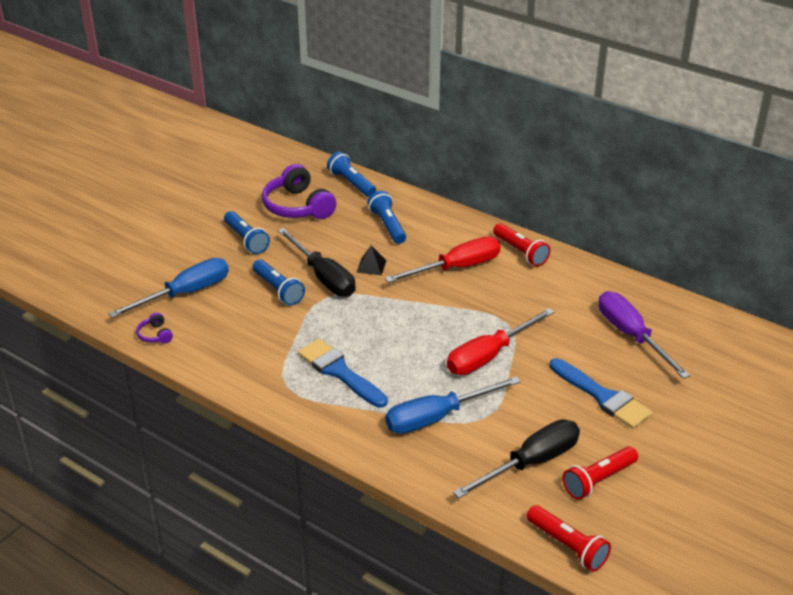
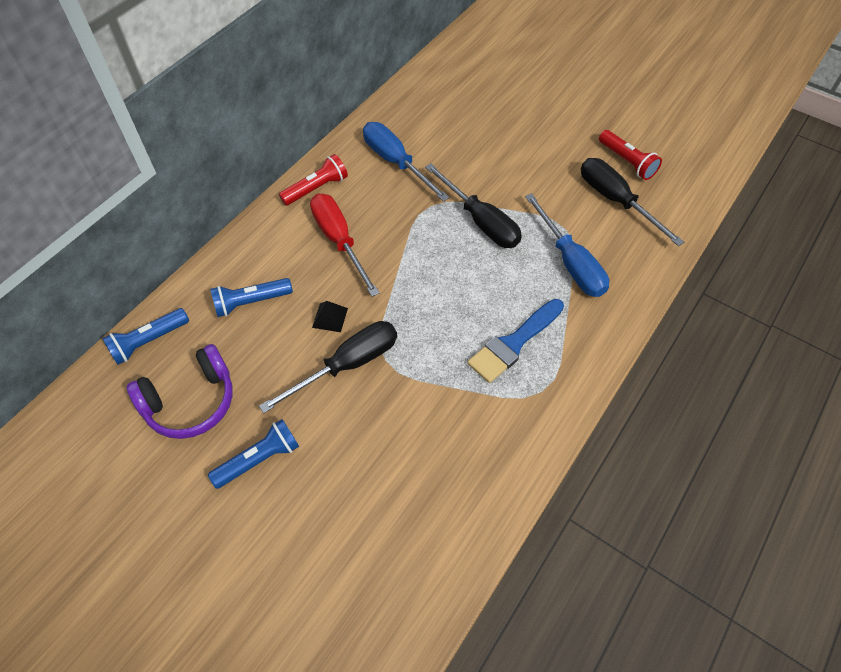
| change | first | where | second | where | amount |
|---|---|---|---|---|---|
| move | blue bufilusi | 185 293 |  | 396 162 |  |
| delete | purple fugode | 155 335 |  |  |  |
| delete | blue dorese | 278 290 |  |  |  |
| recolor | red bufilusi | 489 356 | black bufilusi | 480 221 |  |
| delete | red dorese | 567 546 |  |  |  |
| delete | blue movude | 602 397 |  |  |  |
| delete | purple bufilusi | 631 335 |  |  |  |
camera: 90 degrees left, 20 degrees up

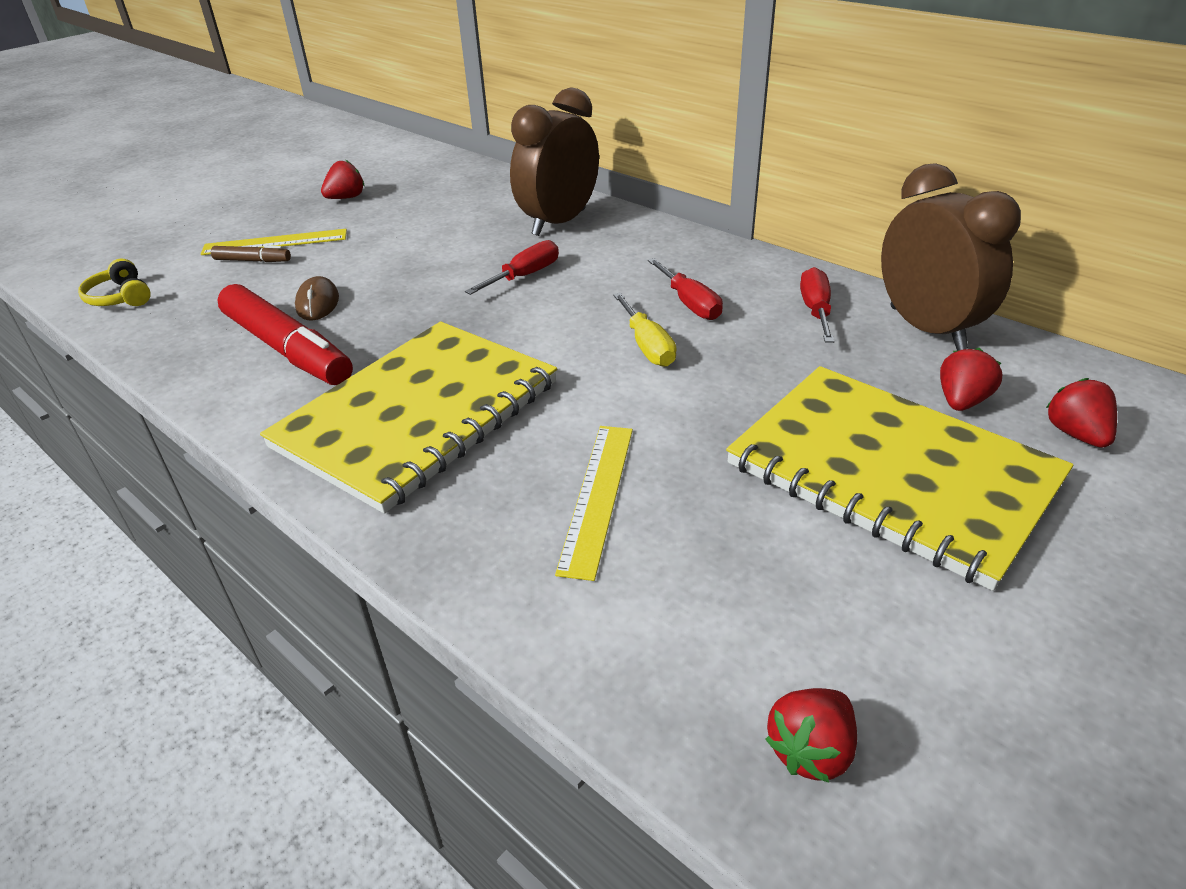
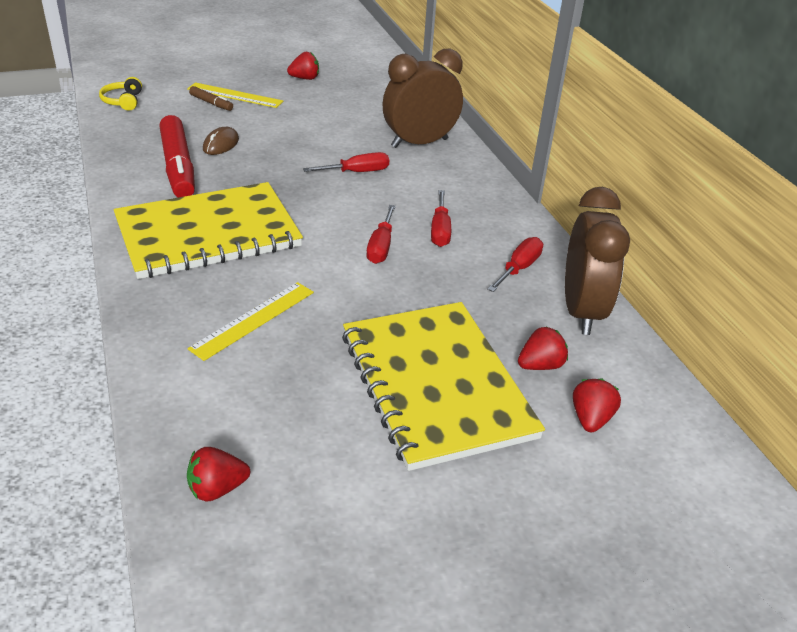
| change | first | where | second | where | amount |
|---|---|---|---|---|---|
| recolor | yellow bufilusi | 647 346 | red bufilusi | 381 247 |  |
camera: 25 degrees right, 0 degrees up

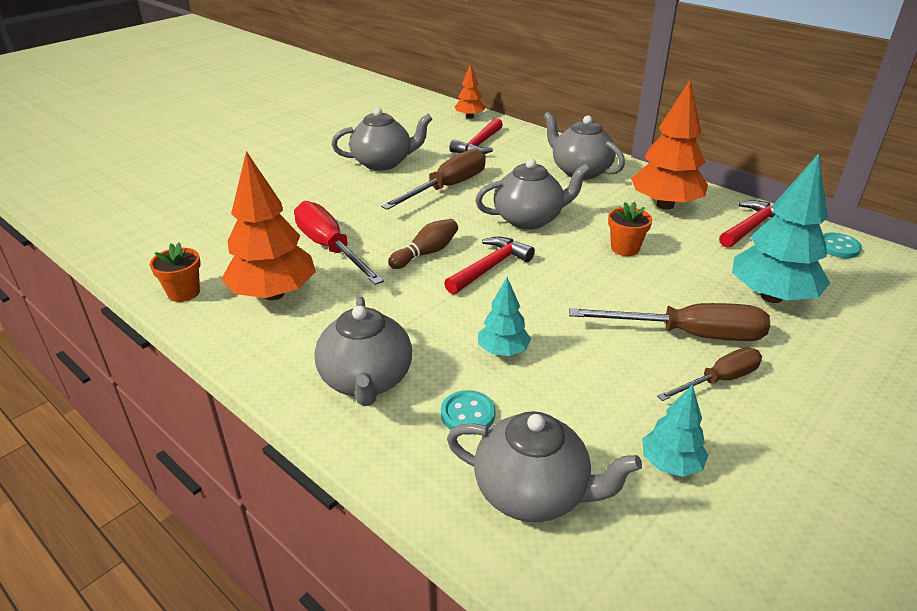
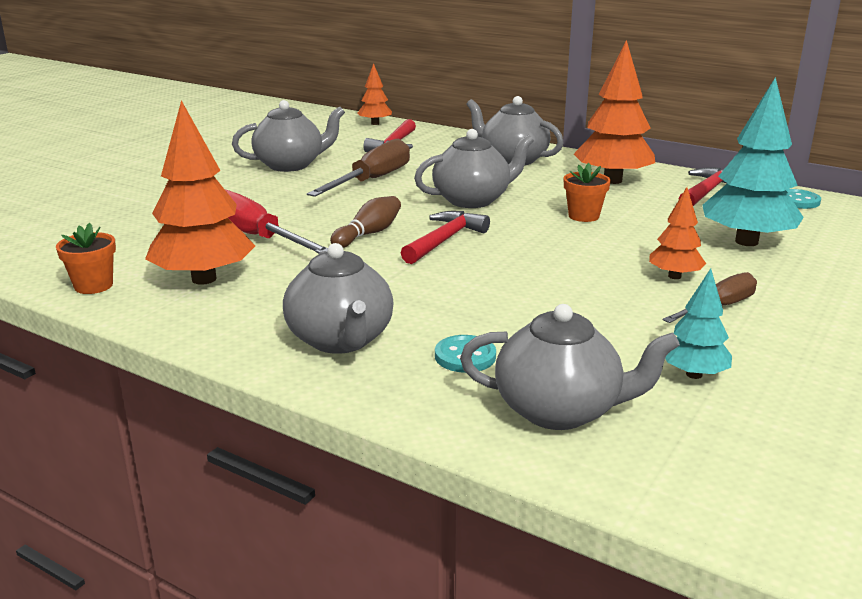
| change | first | where | second | where | amount |
|---|---|---|---|---|---|
| delete | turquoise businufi | 503 351 |  |  |  |
| replace | brown bufilusi | 688 335 | orange businufi | 674 276 |  |
camera: 10 degrees left, 10 degrees down

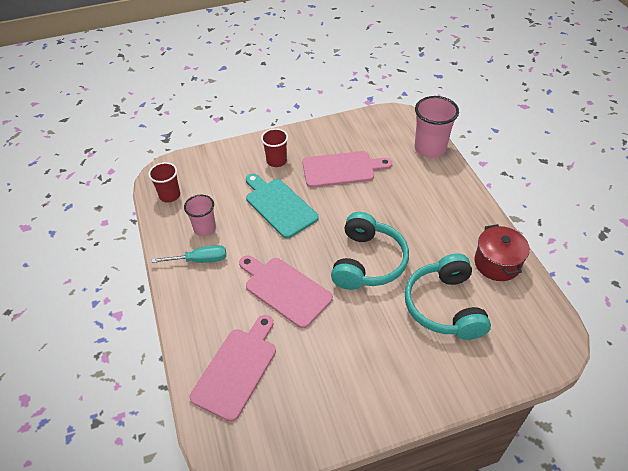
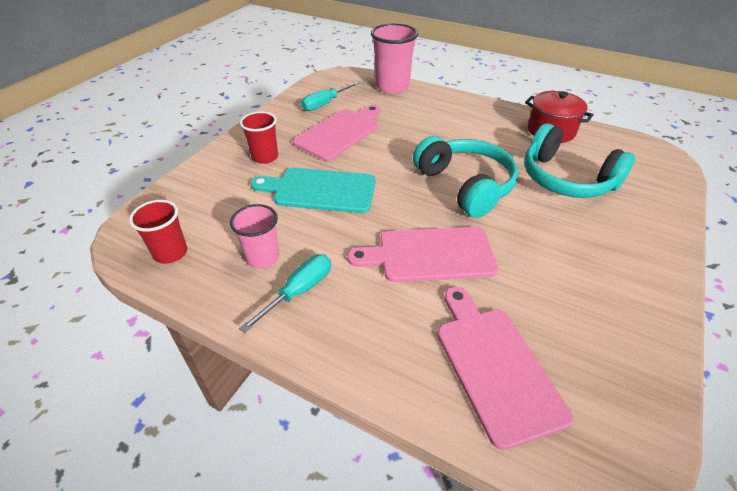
| change | first | where | second | where | amount |
|---|---|---|---|---|---|
| insert |  |  | turquoise bufilusi | 325 104 |  |
camera: 45 degrees left, 5 degrees down

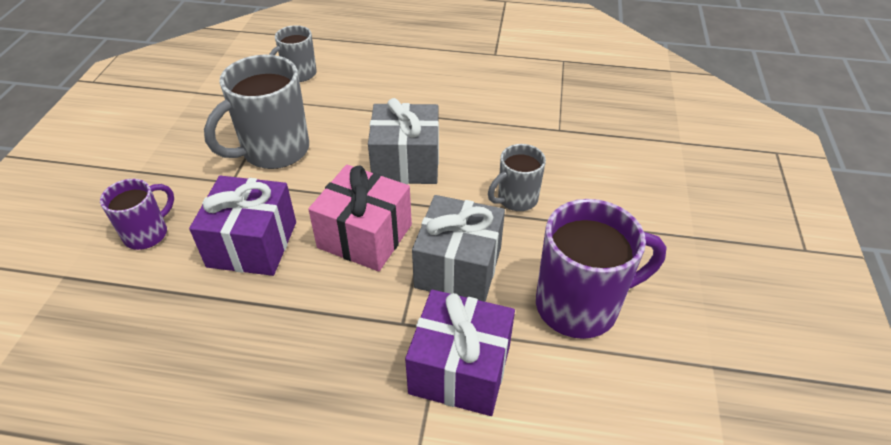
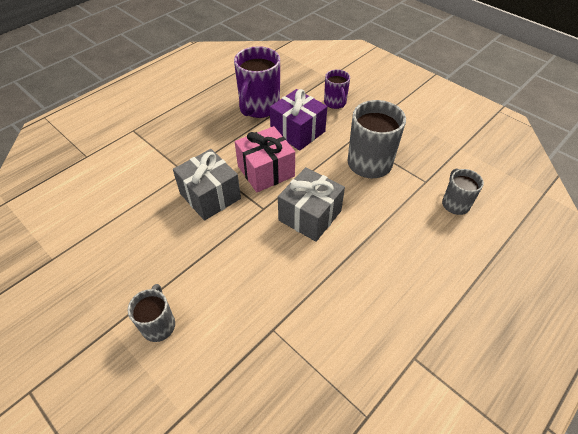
| change | first | where | second | where | amount |
|---|---|---|---|---|---|
| delete | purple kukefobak | 460 369 |  |  |  |
| move | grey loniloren | 516 199 |  | 159 325 |  |
| move | purple loniloren | 580 305 |  | 259 108 |  |
camera: 125 degrees right, 5 degrees up

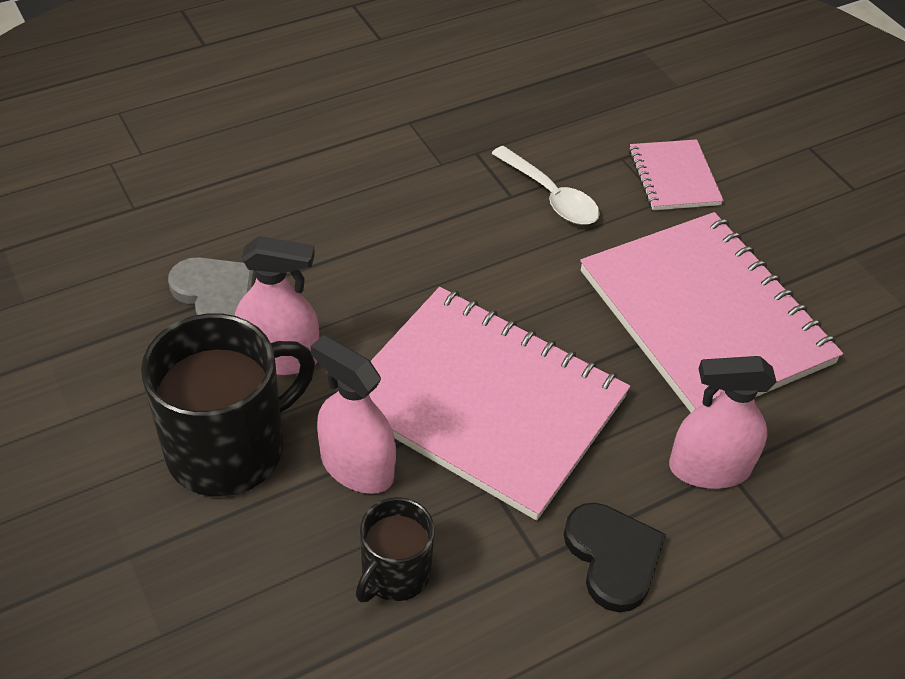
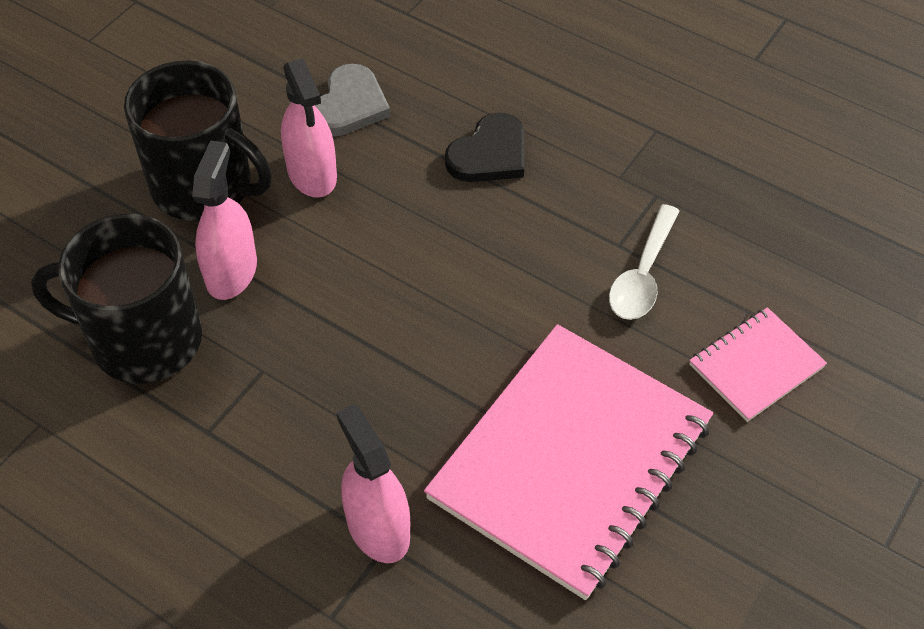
| change | first | where | second | where | amount |
|---|---|---|---|---|---|
| resize | black loniloren | 394 573 |  | 143 340 | x1.82 |
| delete | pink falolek | 484 402 |  |  |  |
| move | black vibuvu | 613 557 |  | 489 154 |  |
camera: 65 degrees right, 5 degrees up

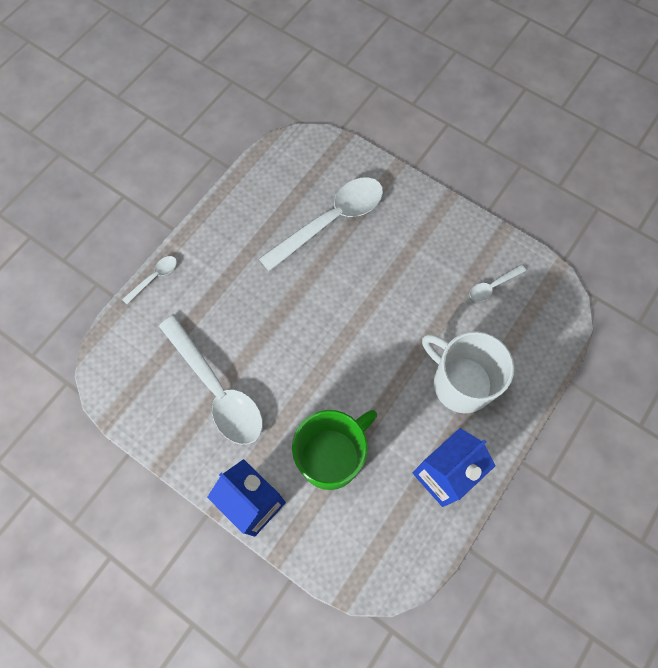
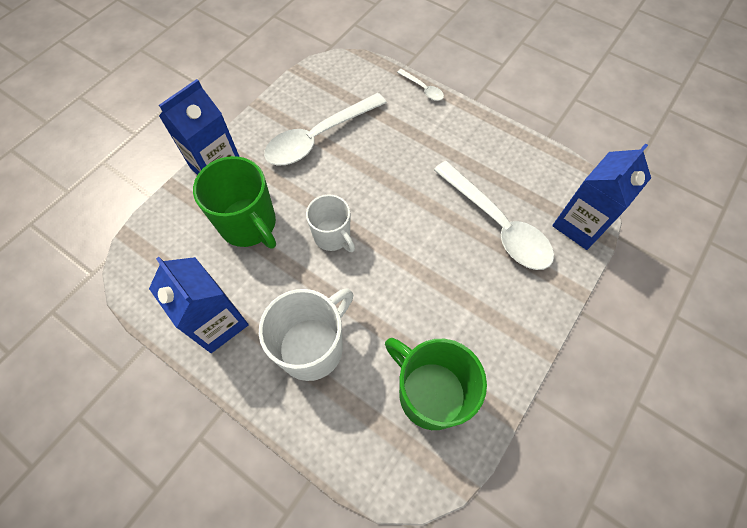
| change | first | where | second | where | amount |
|---|---|---|---|---|---|
| replace | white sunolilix | 492 286 | green loniloren | 430 393 |  |
| insert |  |  | white loniloren | 333 236 |  |
| insert |  |  | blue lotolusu | 579 225 |  |
camera: 90 degrees right, 5 degrees down

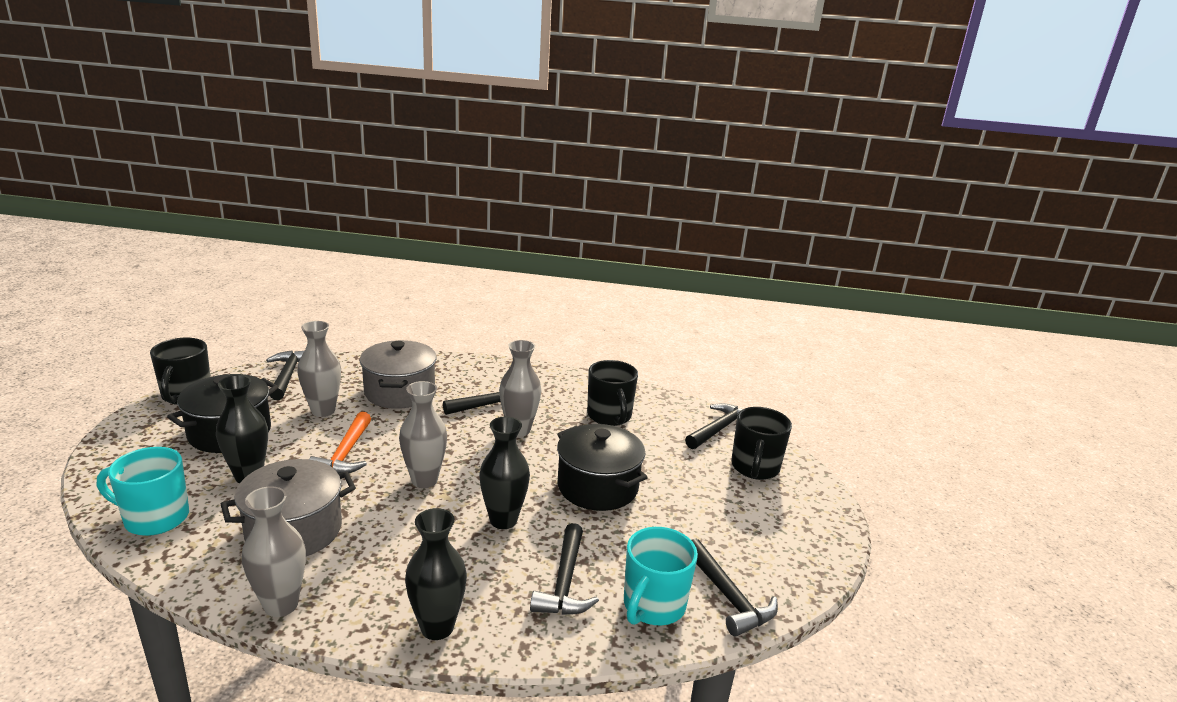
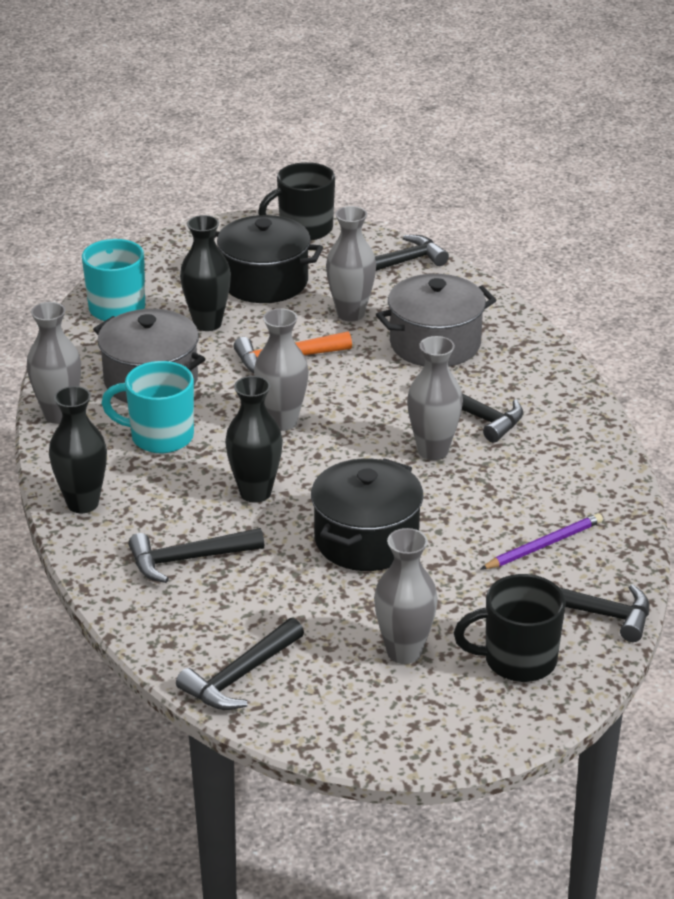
| change | first | where | second | where | amount |
|---|---|---|---|---|---|
| delete | black loniloren | 609 416 |  |  |  |
| move | turquoise loniloren | 653 606 |  | 160 437 |  |
| insert |  |  | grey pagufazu | 404 652 |  |
| insert |  |  | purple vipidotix | 543 545 |  |
camera: 70 degrees right, 10 degrees up

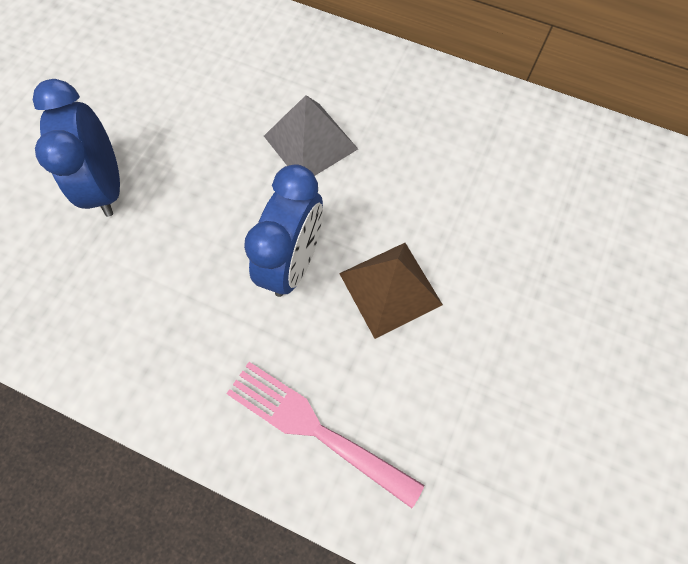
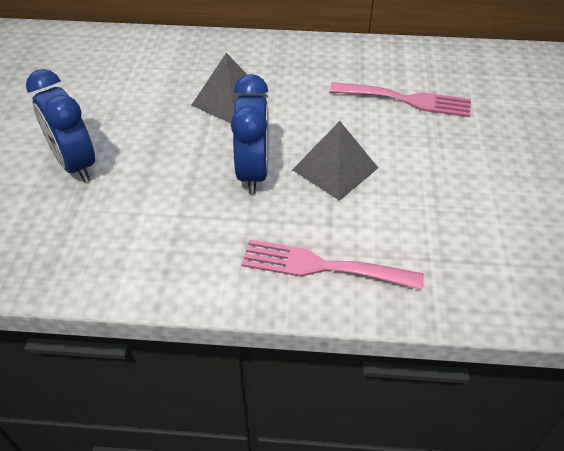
| change | first | where | second | where | amount |
|---|---|---|---|---|---|
| recolor | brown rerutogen | 390 289 | grey rerutogen | 335 169 |  |
| insert |  |  | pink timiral | 406 100 |  |
camera: 20 degrees left, 20 degrees down

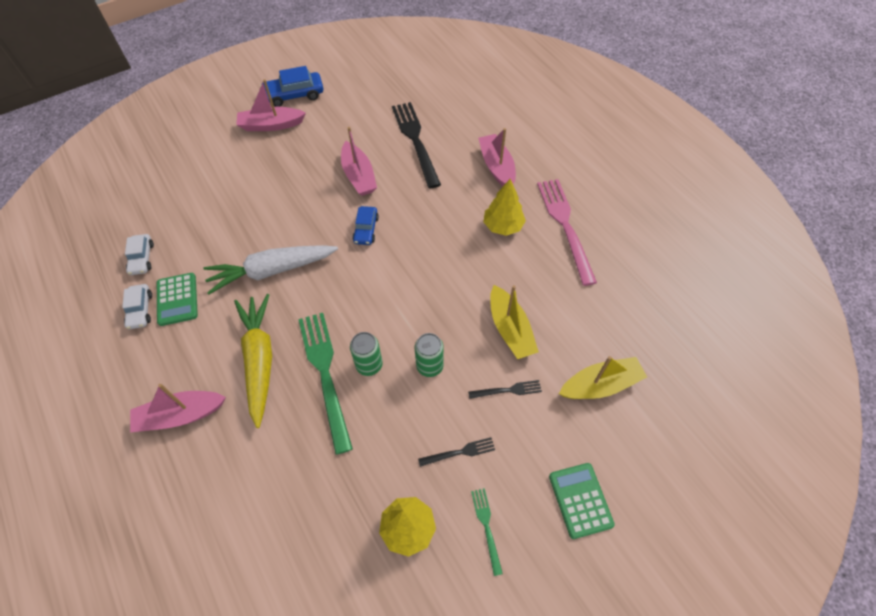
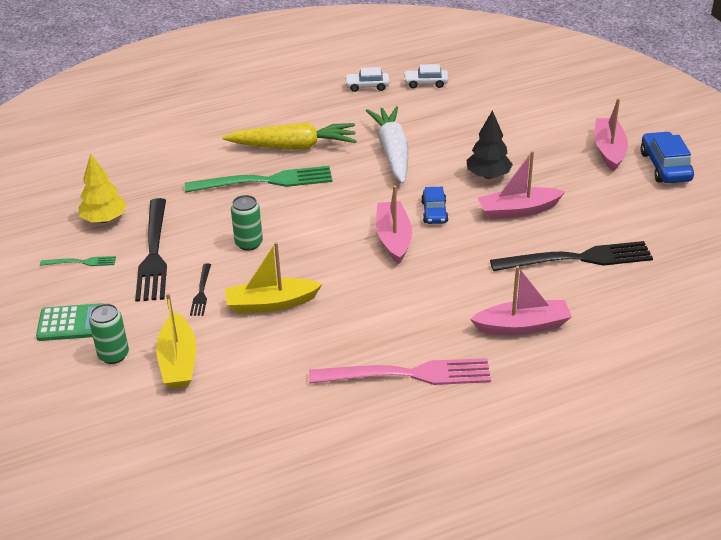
| change | first | where | second | where | amount |
|---|---|---|---|---|---|
| move | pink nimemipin | 180 415 |  | 393 238 |  |
| delete | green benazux | 177 299 |  |  |  |
| move | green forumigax | 369 365 |  | 113 355 |  |
| rotate | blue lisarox | 366 229 |  | 434 212 | 105 degrees counterclockwise |
| resize | black timiral | 460 452 |  | 154 254 | x2.14 |
| delete | yellow businufi | 503 226 |  |  |  |
| insert |  |  | black businufi | 488 176 |  |
camera: 100 degrees right, 20 degrees down

